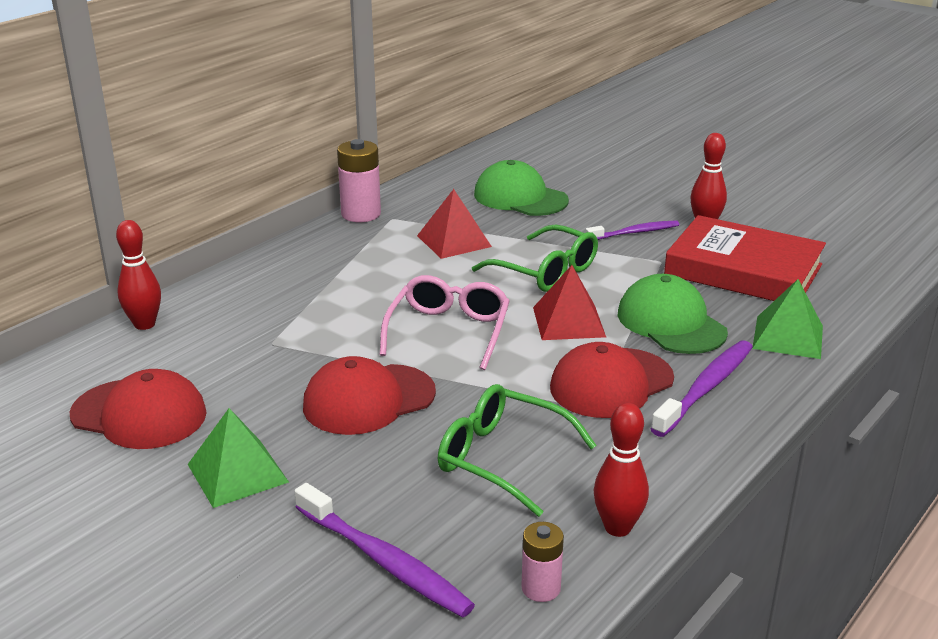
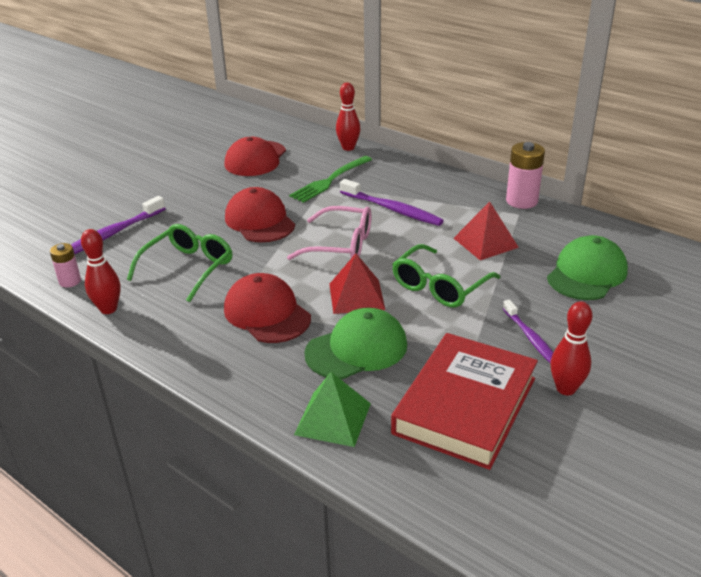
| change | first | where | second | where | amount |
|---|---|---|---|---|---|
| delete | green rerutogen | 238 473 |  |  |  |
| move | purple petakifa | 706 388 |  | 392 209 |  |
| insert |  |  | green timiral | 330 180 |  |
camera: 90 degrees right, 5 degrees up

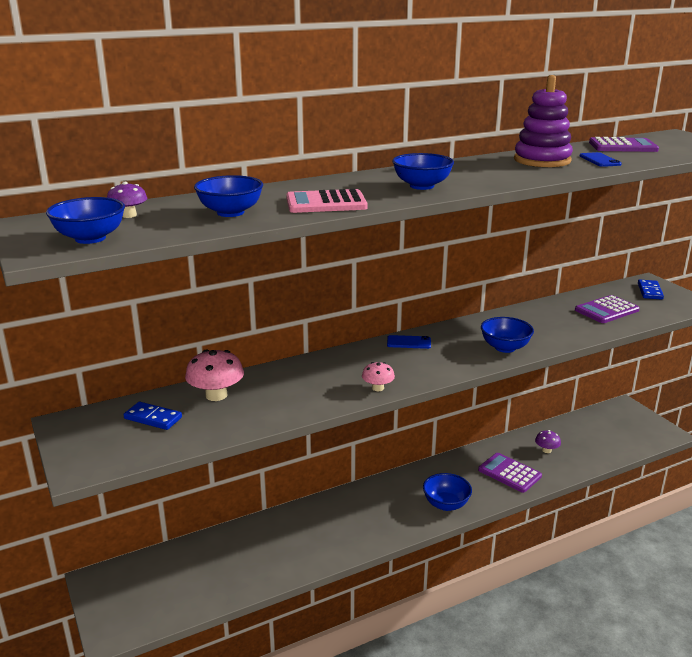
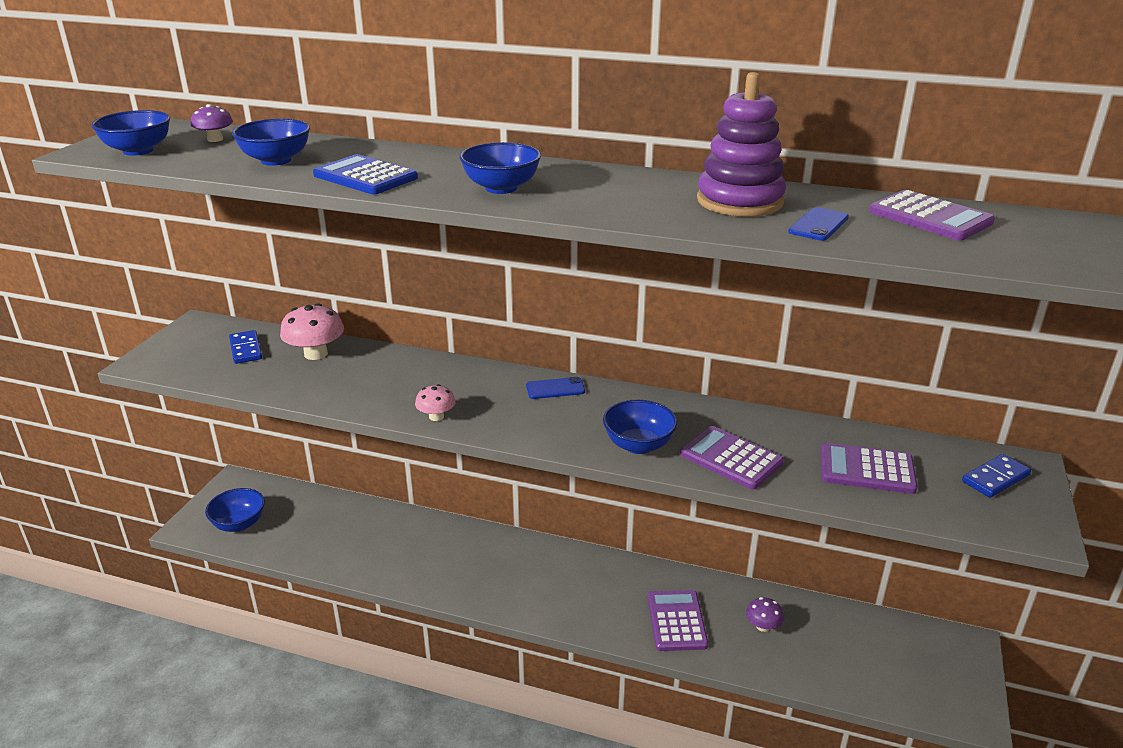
| change | first | where | second | where | amount |
|---|---|---|---|---|---|
| recolor | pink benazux | 326 203 | blue benazux | 365 177 |  |
| rotate | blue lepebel | 409 342 |  | 555 388 | 60 degrees counterclockwise |
| move | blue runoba | 446 504 |  | 239 524 |  |
| insert |  |  | purple benazux | 731 458 |  |
camera: 45 degrees right, 5 degrees up

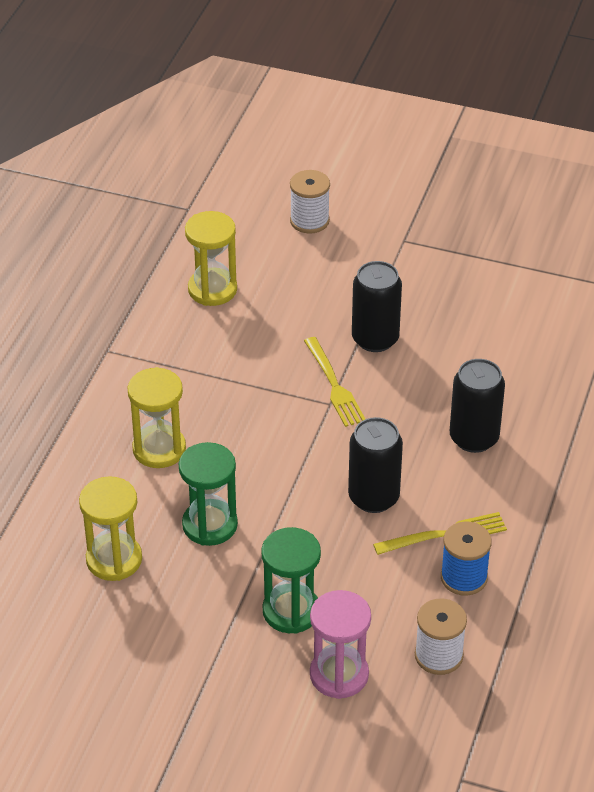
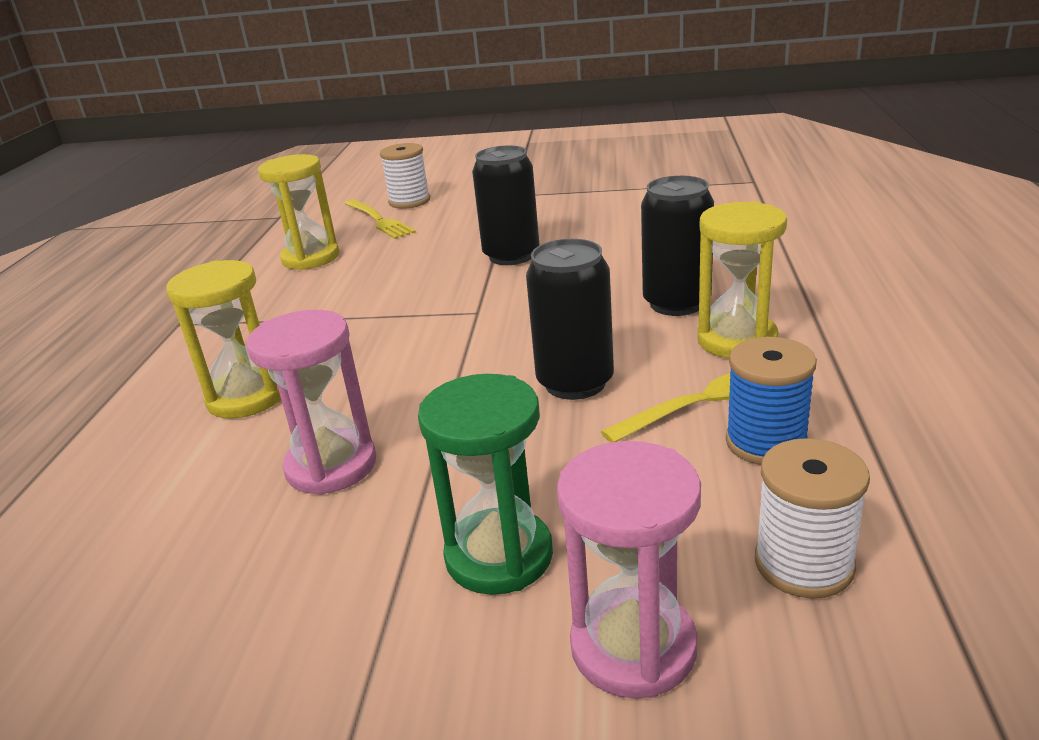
| change | first | where | second | where | amount |
|---|---|---|---|---|---|
| move | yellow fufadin | 114 559 |  | 737 340 |  |
| recolor | green fufadin | 210 525 | pink fufadin | 331 466 |  |
| move | yellow timiral | 334 385 |  | 379 220 |  |
camera: 10 degrees left, 15 degrees down

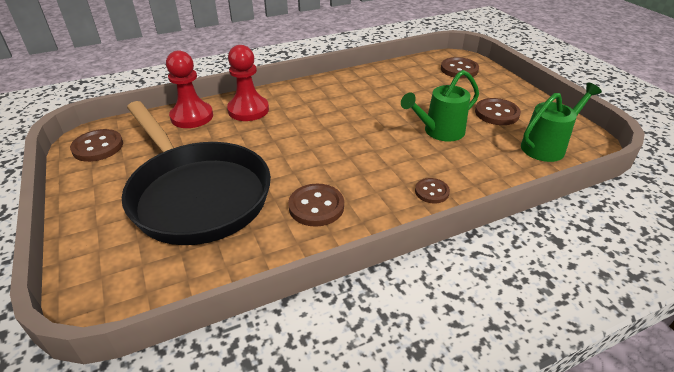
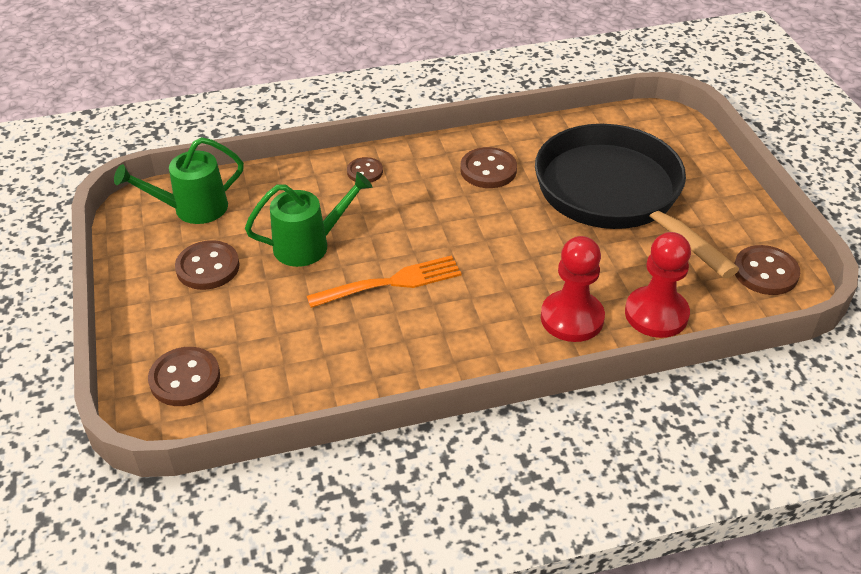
| change | first | where | second | where | amount |
|---|---|---|---|---|---|
| insert |  |  | orange timiral | 390 283 |  |
camera: 170 degrees left, 5 degrees up

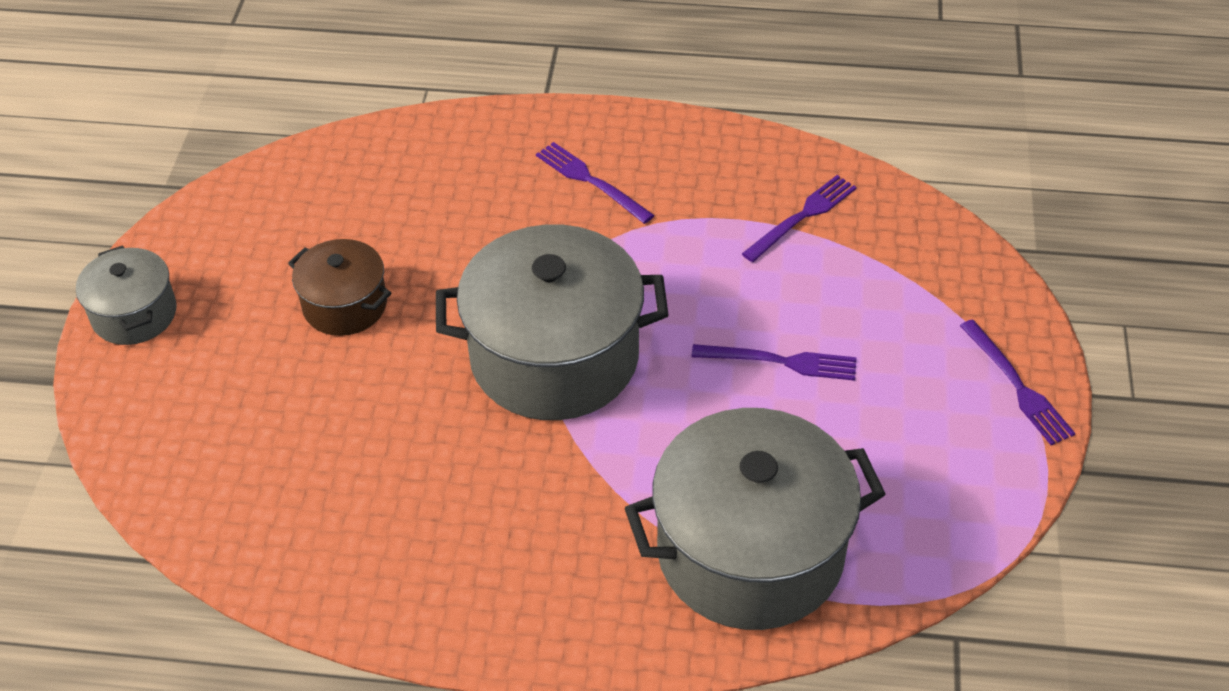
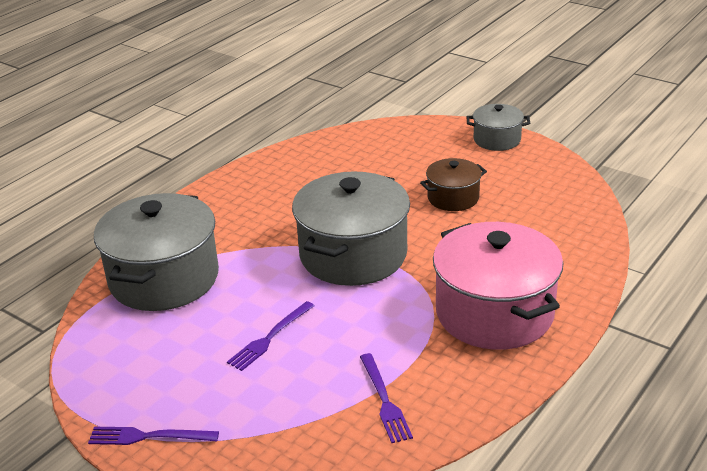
| change | first | where | second | where | amount |
|---|---|---|---|---|---|
| replace | purple timiral | 591 181 | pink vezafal | 494 313 |  |
camera: 120 degrees right, 15 degrees down

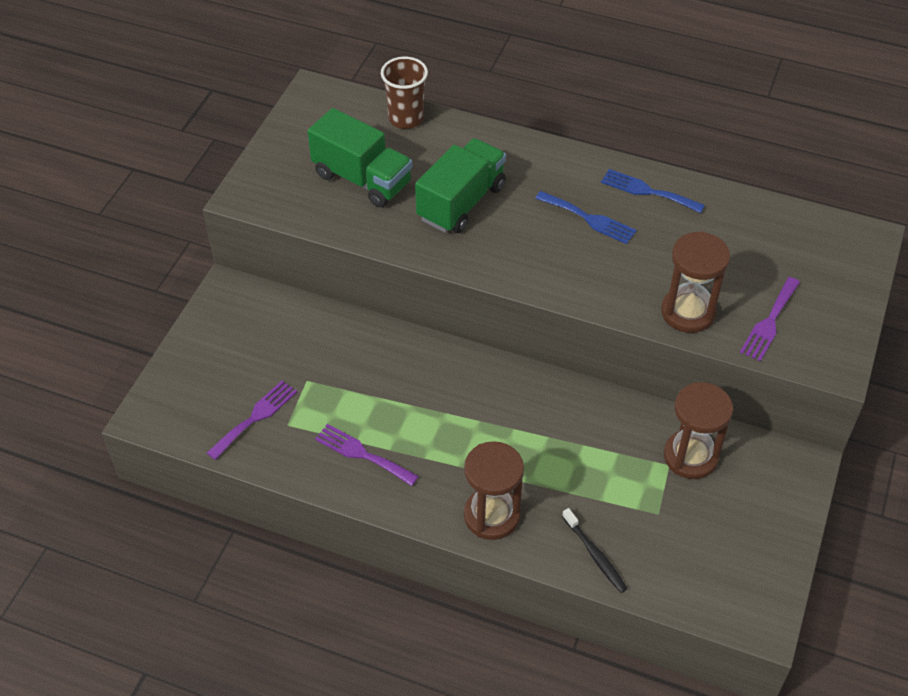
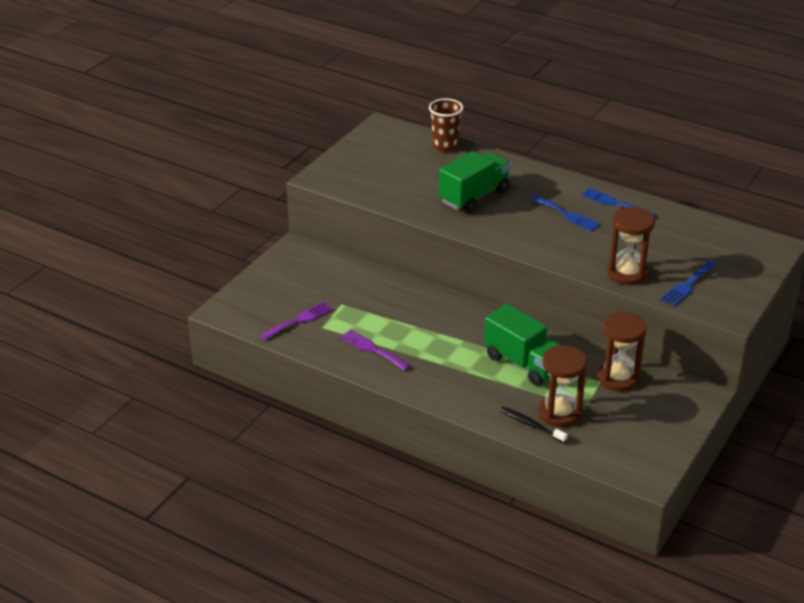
| change | first | where | second | where | amount |
|---|---|---|---|---|---|
| move | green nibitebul | 362 179 |  | 524 363 |  |
| move | brown fufadin | 491 515 |  | 559 413 |  |
| rotate | black petakifa | 595 555 |  | 531 425 | 150 degrees clockwise |
| recolor | purple timiral | 769 322 | blue timiral | 687 285 |  |
camera: 10 degrees right, 15 degrees down

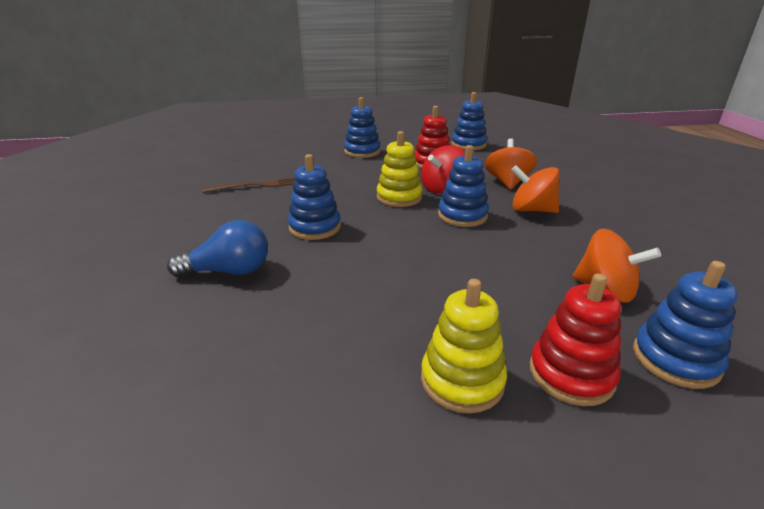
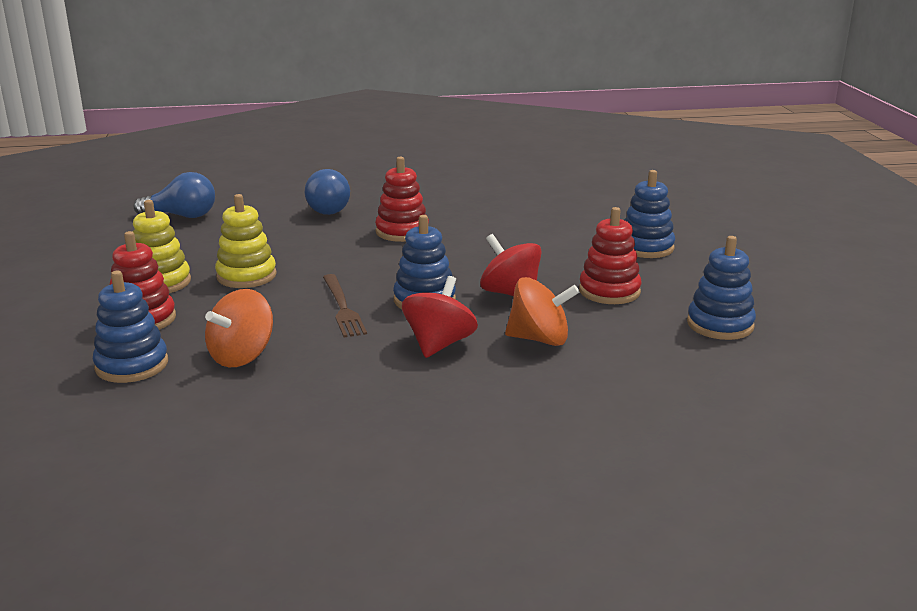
| change | first | where | second | where | amount |
|---|---|---|---|---|---|
| move | brown timiral | 256 185 |  | 342 307 |  |
| recolor | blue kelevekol | 315 227 | red kelevekol | 402 232 |  |
| move | yellow kelevekol | 399 197 |  | 246 276 |  |
| recolor | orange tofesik | 532 210 | red tofesik | 439 344 |  |
| insert |  |  | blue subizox | 182 216 |  |
camera: 90 degrees right, 5 degrees down

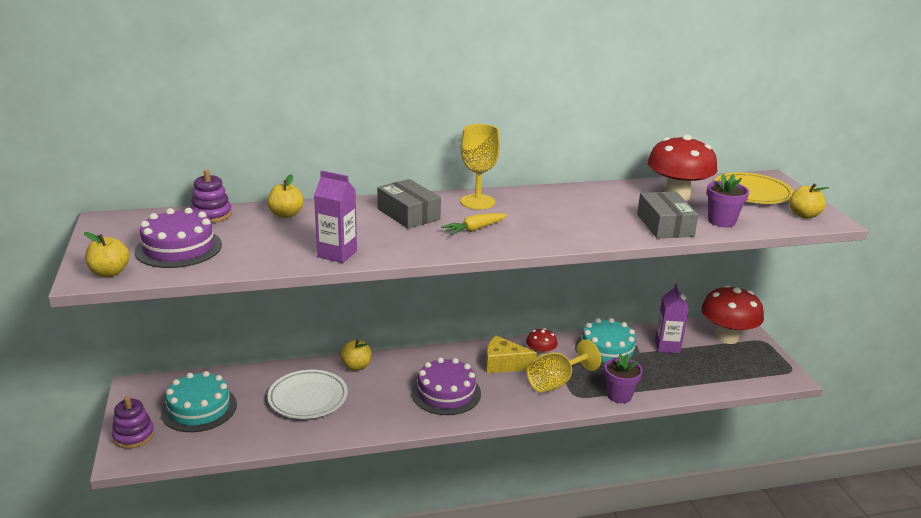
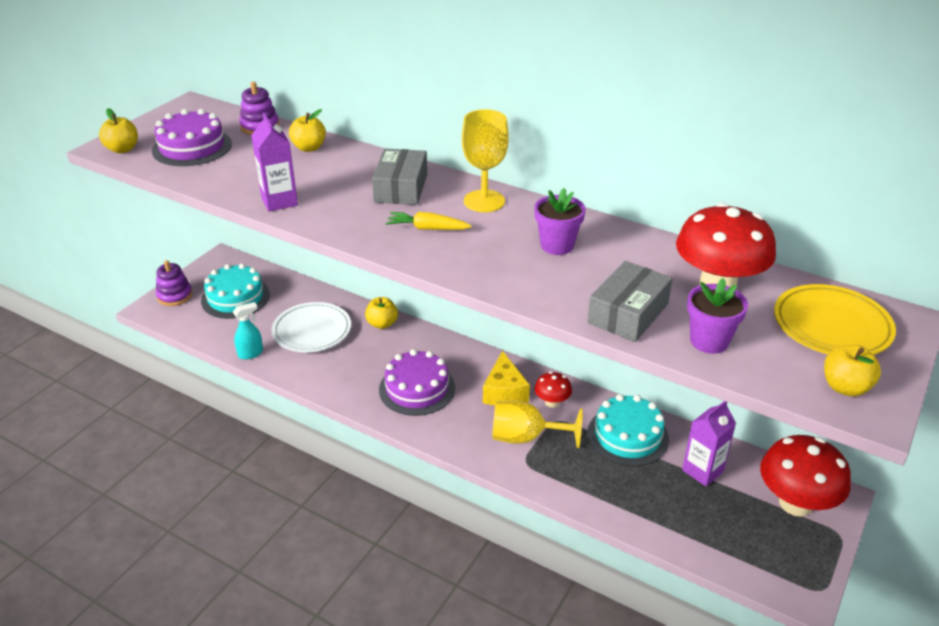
| change | first | where | second | where | amount |
|---|---|---|---|---|---|
| rotate | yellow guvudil | 504 364 |  | 504 391 | 150 degrees counterclockwise |
| move | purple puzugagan | 619 395 |  | 557 245 |  |
| insert |  |  | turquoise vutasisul | 251 353 |  |
camera: 45 degrees right, 10 degrees up

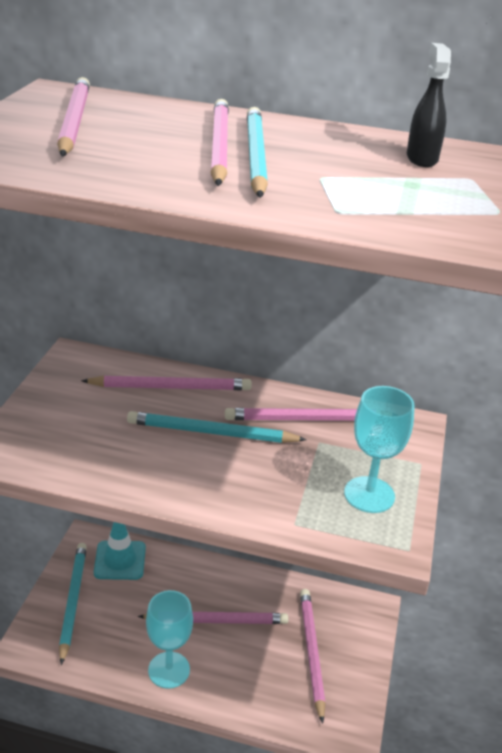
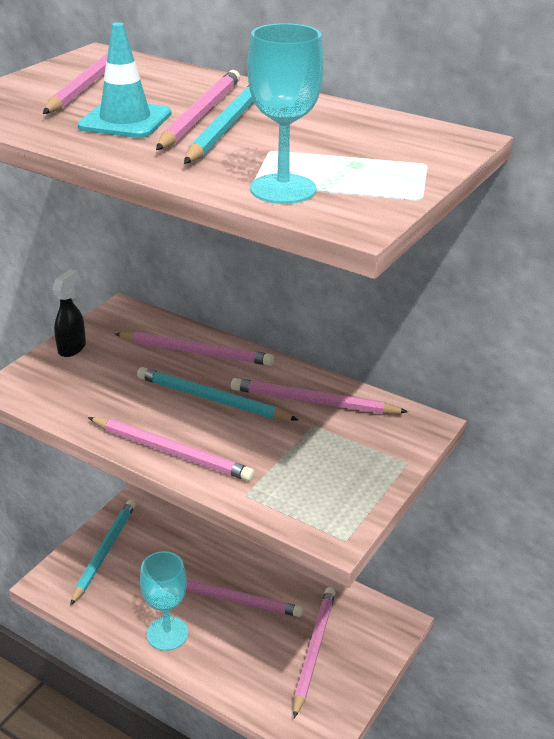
| change | first | where | second | where | amount |
|---|---|---|---|---|---|
| move | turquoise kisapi | 120 560 |  | 125 120 |  |
| move | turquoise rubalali | 369 495 |  | 283 189 |  |
| move | black vutasisul | 421 158 |  | 72 348 |  |
| insert |  |  | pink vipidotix | 172 452 |  |
camera: 20 degrees right, 0 degrees up

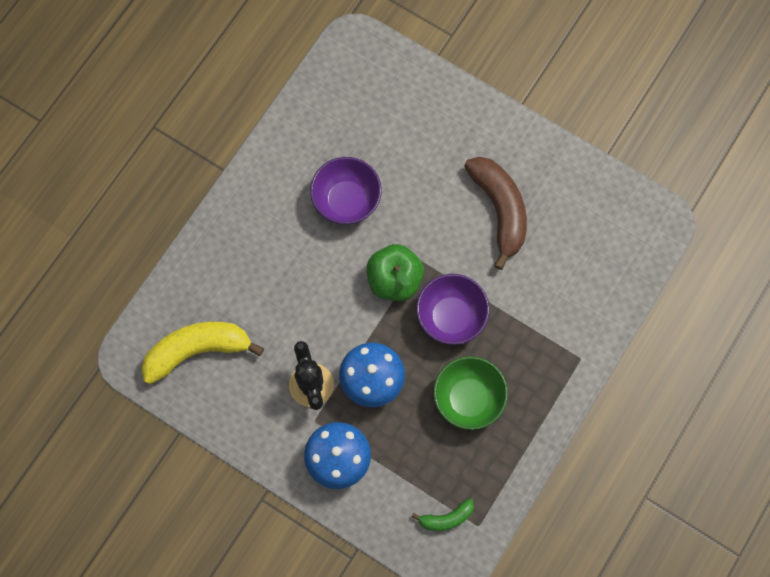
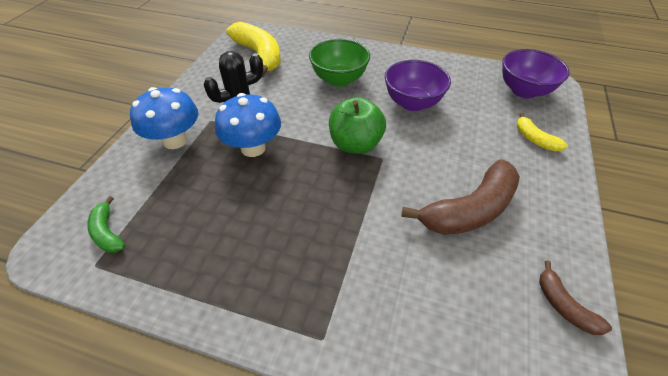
| change | first | where | second | where | amount |
|---|---|---|---|---|---|
| move | purple runoba | 451 317 |  | 524 91 |  |
| move | green runoba | 468 398 |  | 339 79 |  |
| insert |  |  | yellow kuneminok | 534 139 |  |
| insert |  |  | brown kuneminok | 564 306 |  |
camera: 75 degrees right, 25 degrees down

